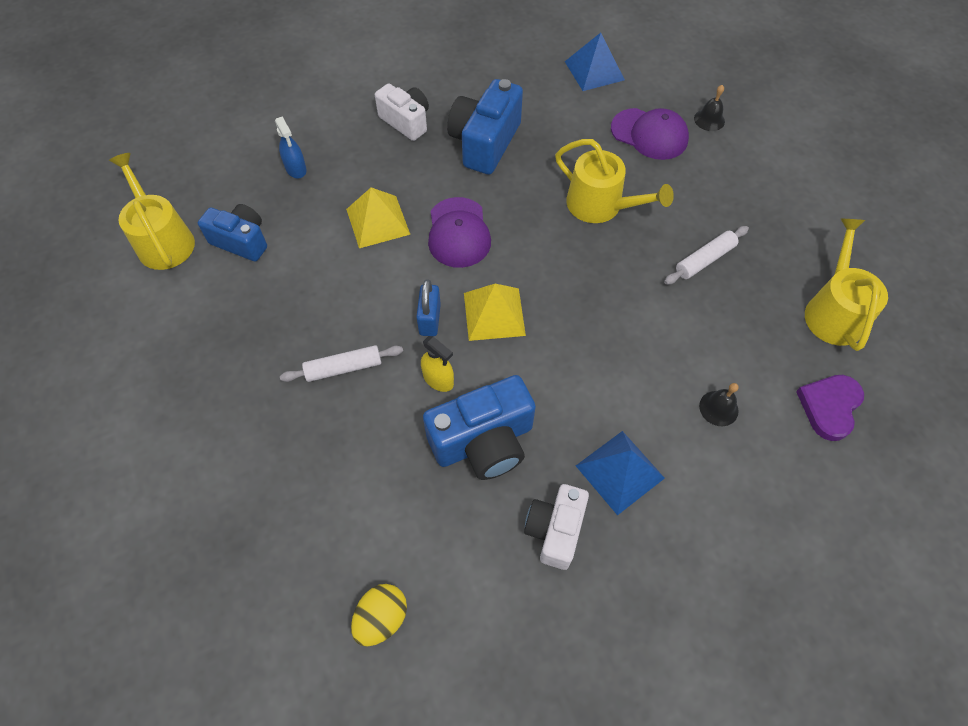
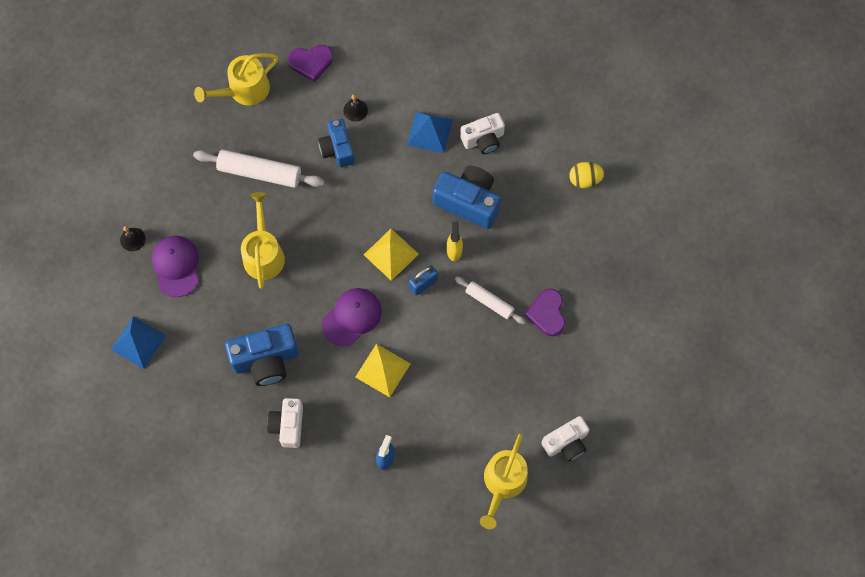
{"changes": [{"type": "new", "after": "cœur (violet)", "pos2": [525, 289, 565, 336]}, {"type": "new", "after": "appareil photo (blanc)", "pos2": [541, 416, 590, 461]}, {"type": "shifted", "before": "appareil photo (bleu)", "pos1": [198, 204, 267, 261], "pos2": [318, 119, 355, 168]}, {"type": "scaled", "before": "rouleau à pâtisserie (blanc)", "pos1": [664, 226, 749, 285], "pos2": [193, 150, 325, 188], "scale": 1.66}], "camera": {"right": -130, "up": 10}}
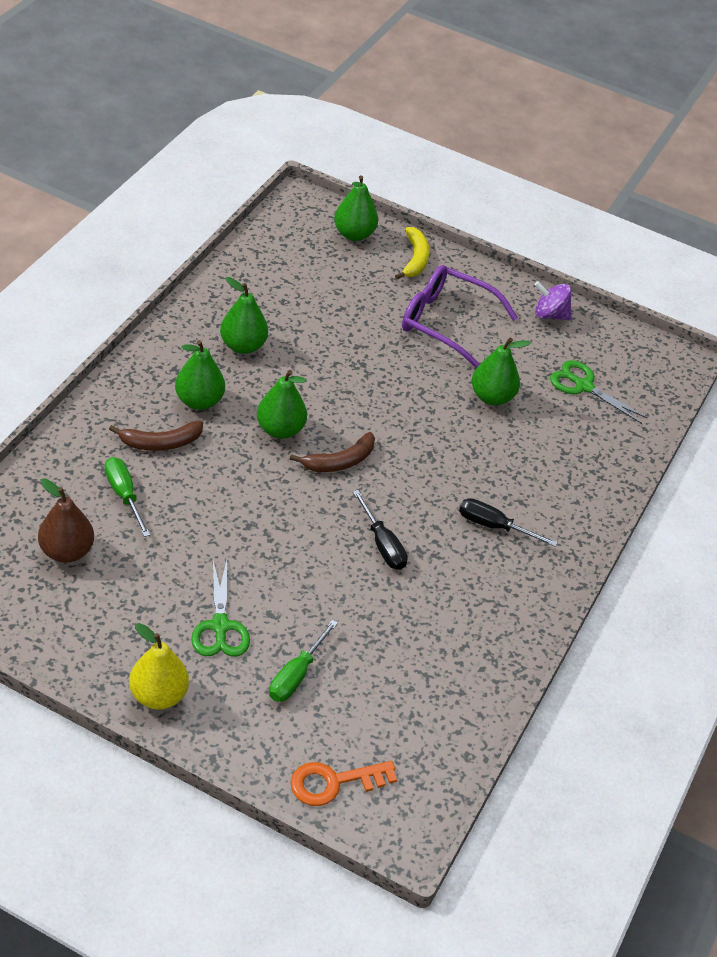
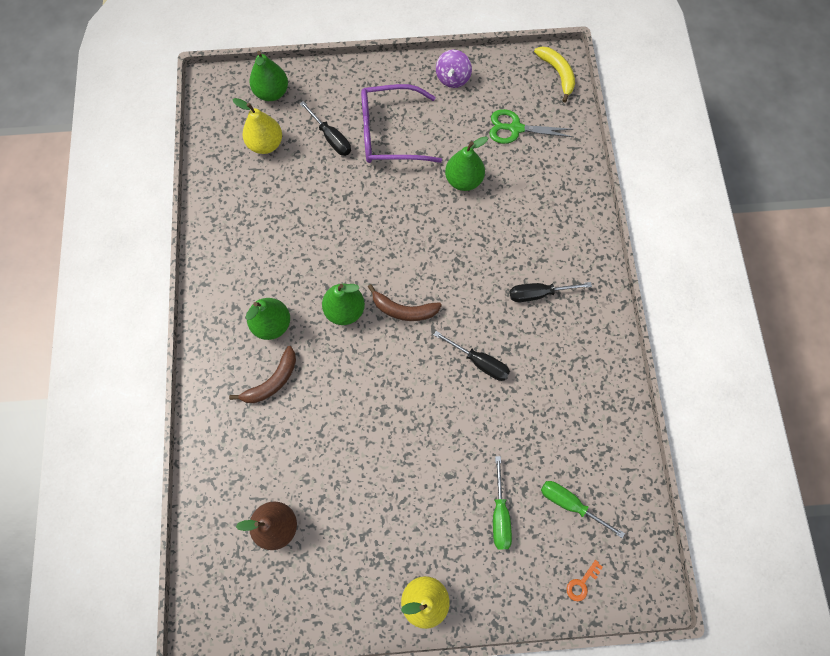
{"changes": [{"type": "gone", "before": "ciseaux (vert)", "pos1": [191, 560, 250, 657]}, {"type": "gone", "before": "poire (vert)", "pos1": [220, 277, 268, 354]}, {"type": "new", "after": "poire (jaune)", "pos2": [232, 98, 282, 154]}, {"type": "new", "after": "tournevis (noir)", "pos2": [300, 101, 351, 156]}, {"type": "shifted", "before": "tournevis (vert)", "pos1": [105, 457, 150, 537], "pos2": [541, 481, 625, 538]}, {"type": "shifted", "before": "banane (jaune)", "pos1": [395, 227, 430, 279], "pos2": [534, 47, 575, 102]}, {"type": "rotated", "before": "banane (marron)", "pos1": [290, 432, 375, 472], "pos2": [368, 284, 442, 321], "turn": 75}, {"type": "rotated", "before": "toupie (violet)", "pos1": [534, 281, 572, 321], "pos2": [436, 50, 472, 88], "turn": -60}, {"type": "scaled", "before": "clé (orange)", "pos1": [290, 761, 397, 806], "pos2": [567, 560, 603, 601], "scale": 0.55}], "camera": {"right": -25, "up": 25}}
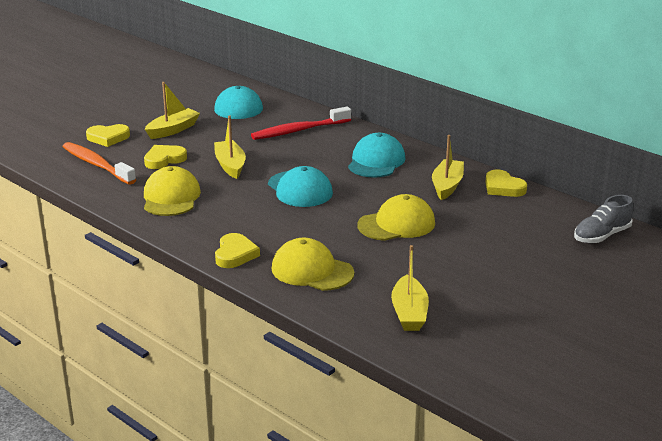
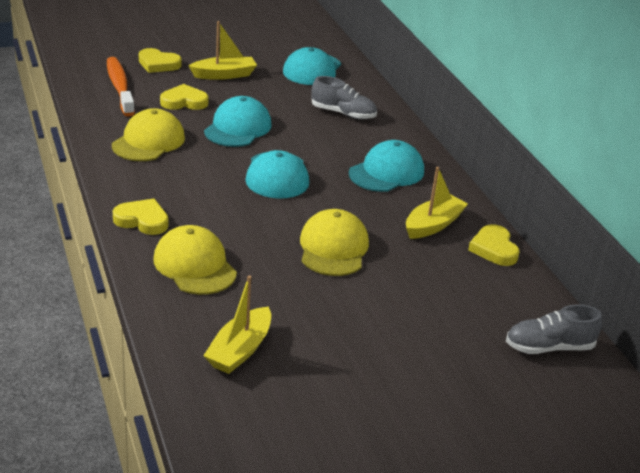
{"changes": [{"type": "swapped", "before": "bateau (jaune)", "after": "casquette (turquoise)", "pos1": [214, 115, 246, 179], "pos2": [204, 96, 272, 147]}, {"type": "swapped", "before": "brosse à dents (rouge)", "after": "chaussure (gris)", "pos1": [251, 107, 351, 140], "pos2": [311, 76, 377, 119]}, {"type": "rotated", "before": "cœur (jaune)", "pos1": [215, 233, 260, 268], "pos2": [113, 199, 168, 235], "turn": -105}, {"type": "rotated", "before": "casquette (jaune)", "pos1": [357, 194, 435, 241], "pos2": [300, 209, 369, 276], "turn": -90}], "camera": {"right": 25, "up": 5}}
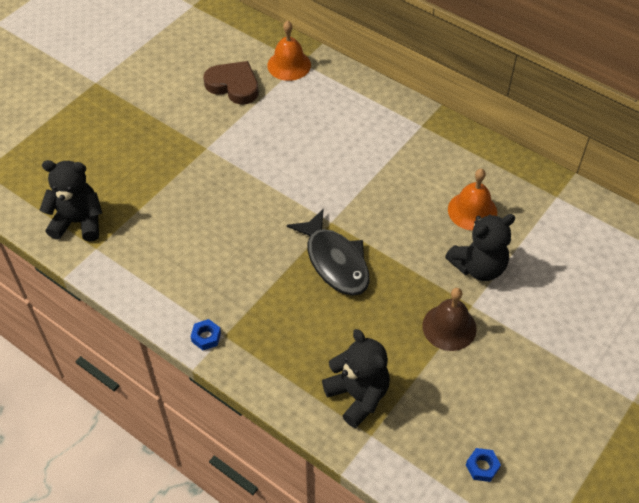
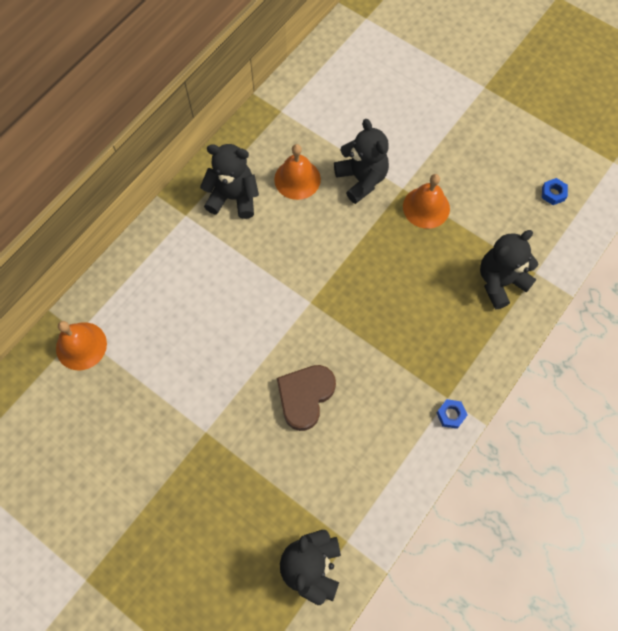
{"changes": [{"type": "gone", "before": "poisson (noir)", "pos1": [287, 209, 370, 296]}, {"type": "new", "after": "ours en peluche (noir)", "pos2": [200, 144, 259, 219]}, {"type": "shifted", "before": "cœur (marron)", "pos1": [204, 61, 259, 105], "pos2": [277, 365, 336, 431]}, {"type": "repainted", "before": "cloche (marron)", "after": "cloche (orange)", "pos1": [422, 288, 477, 351], "pos2": [403, 174, 450, 229]}], "camera": {"right": -90, "up": 15}}
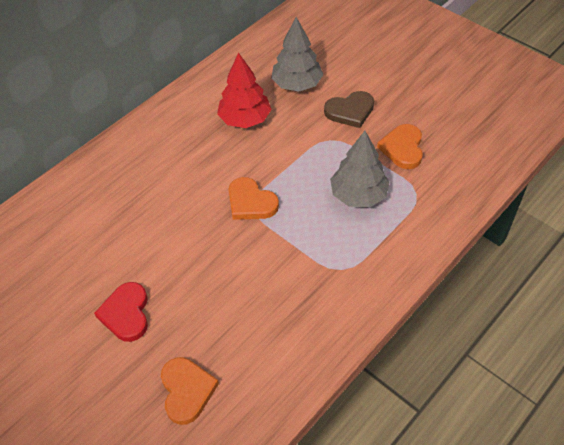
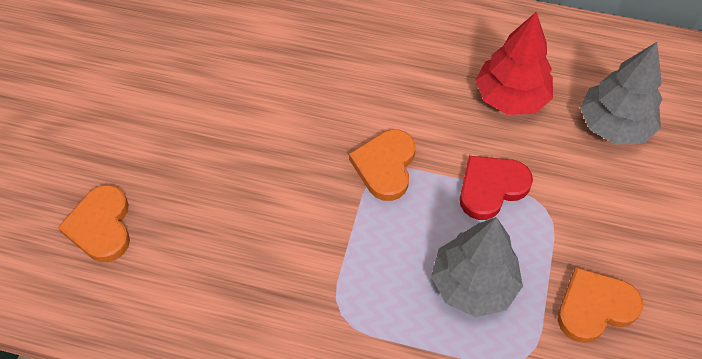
{"changes": [{"type": "gone", "before": "cœur (marron)", "pos1": [324, 91, 374, 128]}, {"type": "shifted", "before": "cœur (rouge)", "pos1": [94, 282, 148, 342], "pos2": [460, 156, 533, 220]}, {"type": "rotated", "before": "cœur (orange)", "pos1": [161, 357, 219, 425], "pos2": [58, 185, 130, 262], "turn": 120}], "camera": {"right": 60, "up": 5}}
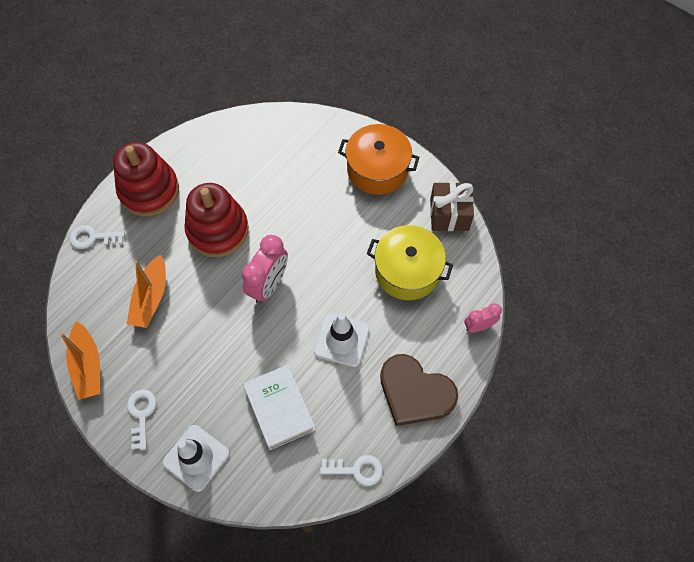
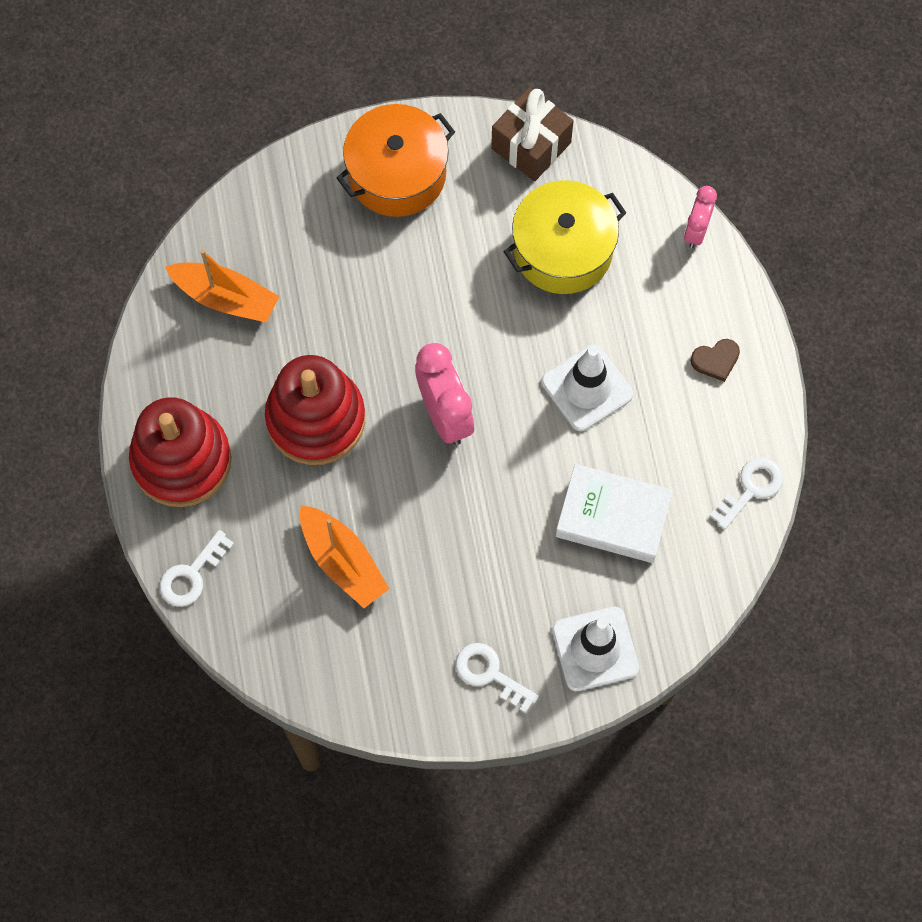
{"changes": [{"type": "shifted", "before": "bateau (orange)", "pos1": [60, 321, 100, 400], "pos2": [165, 250, 280, 323]}, {"type": "scaled", "before": "cœur (marron)", "pos1": [380, 354, 458, 426], "pos2": [691, 339, 740, 382], "scale": 0.42}], "camera": {"right": -50, "up": 5}}
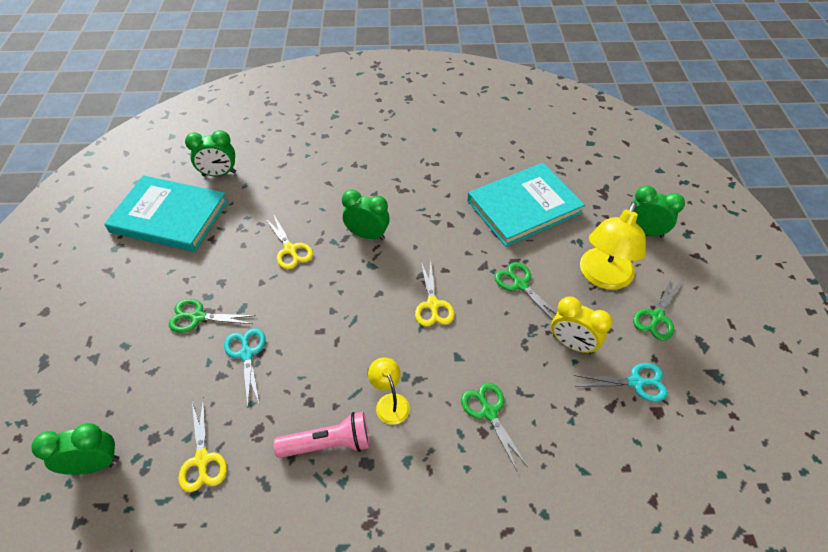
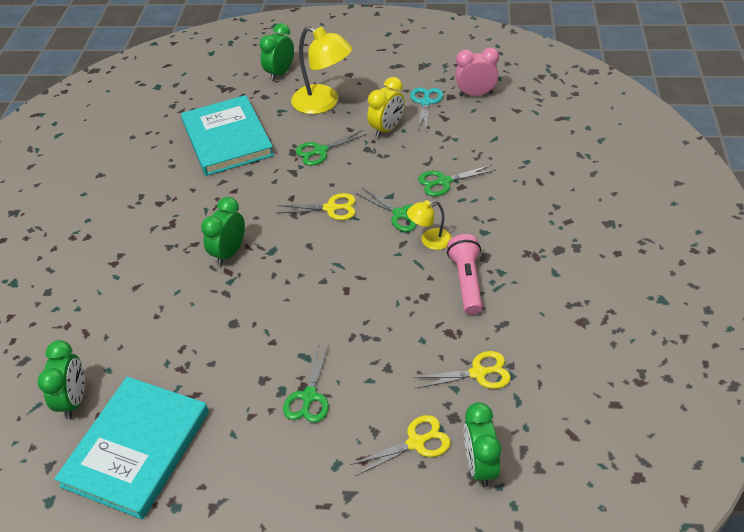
{"changes": [{"type": "gone", "before": "ciseaux (turquoise)", "pos1": [224, 328, 265, 406]}, {"type": "new", "after": "réveil (rose)", "pos2": [455, 48, 499, 96]}, {"type": "shifted", "before": "ciseaux (jaune)", "pos1": [265, 215, 313, 269], "pos2": [350, 415, 451, 476]}, {"type": "shifted", "before": "ciseaux (vert)", "pos1": [633, 277, 681, 341], "pos2": [356, 187, 417, 232]}], "camera": {"right": -80, "up": -5}}
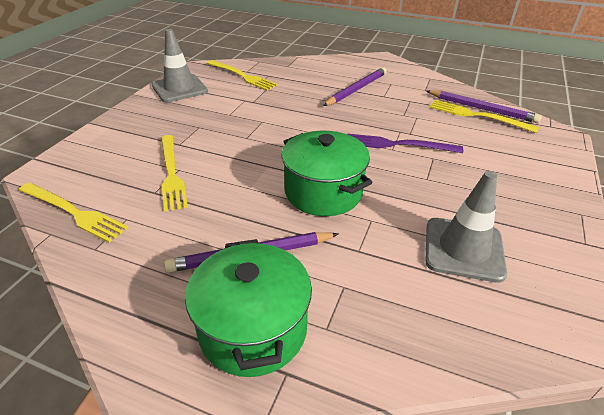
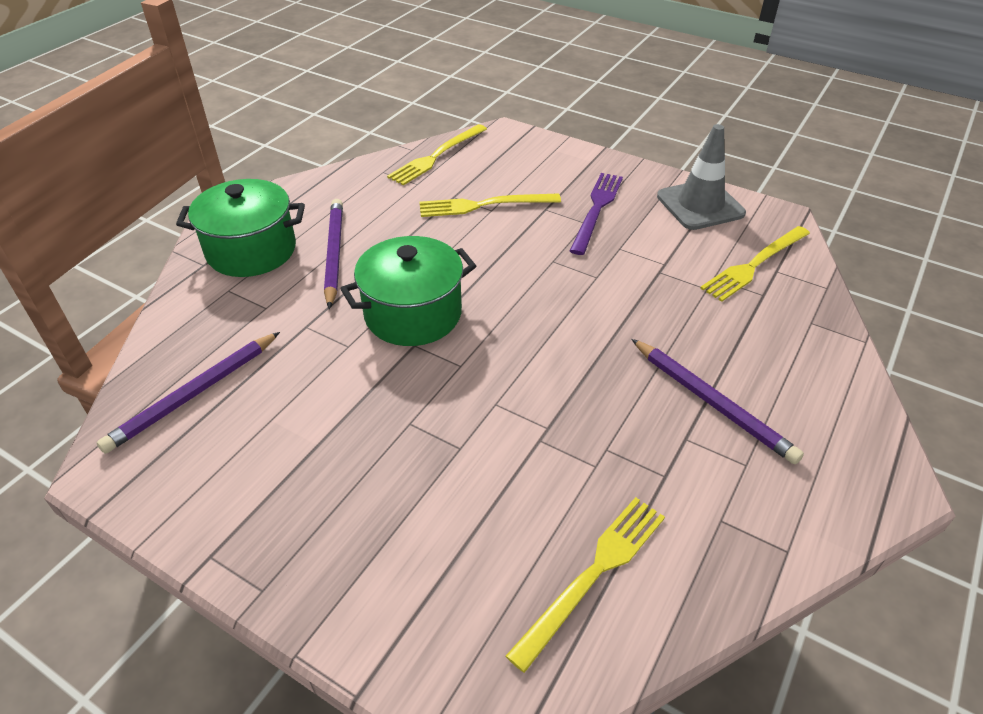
{"changes": [{"type": "gone", "before": "cône de chantier (gris)", "pos1": [425, 171, 507, 283]}, {"type": "shifted", "before": "fourchette (violet)", "pos1": [347, 133, 463, 153], "pos2": [570, 173, 623, 255]}, {"type": "shifted", "before": "crayon (violet)", "pos1": [426, 90, 542, 123], "pos2": [97, 332, 280, 454]}], "camera": {"right": 100, "up": 5}}
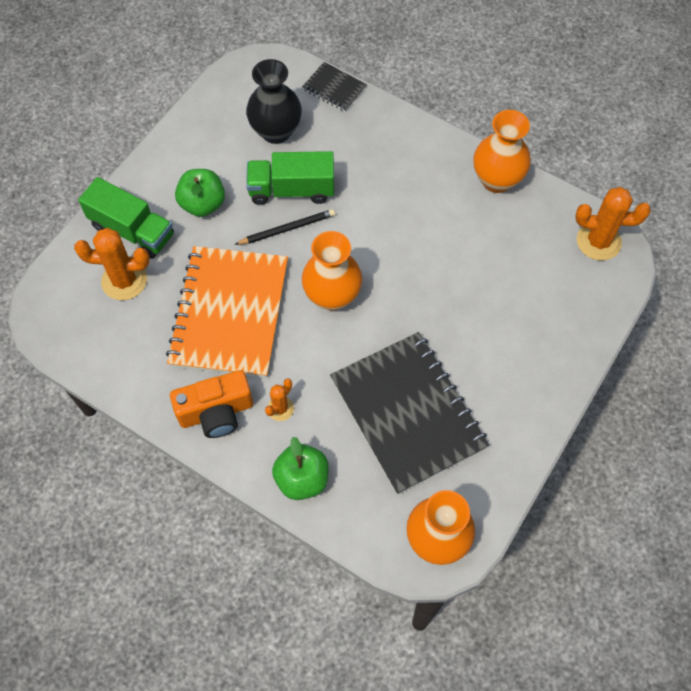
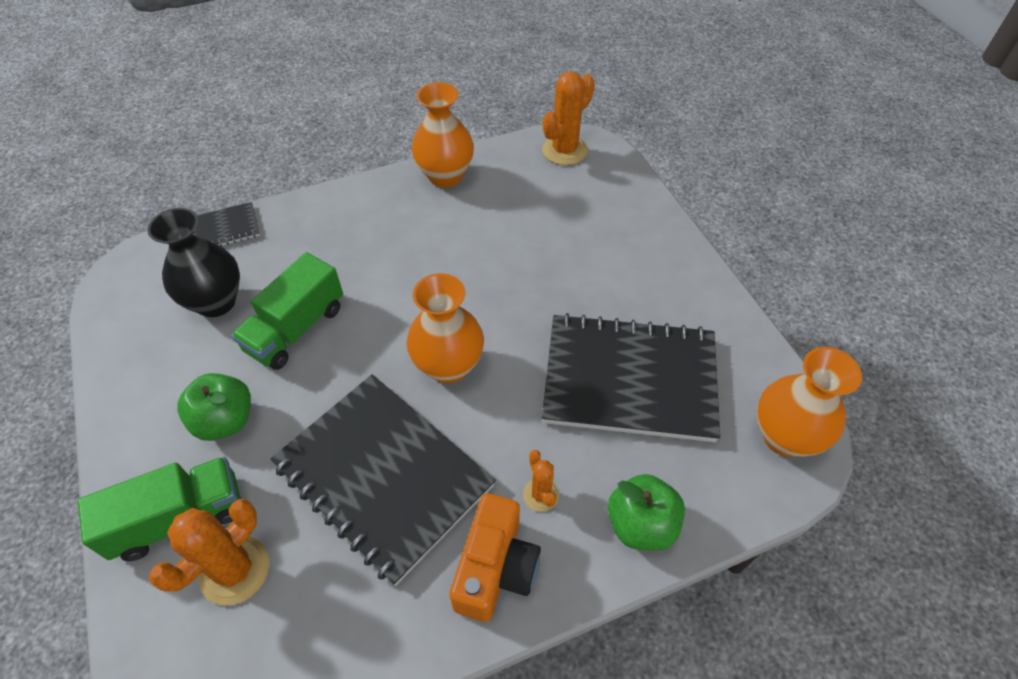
{"changes": [{"type": "gone", "before": "crayon (noir)", "pos1": [235, 209, 335, 245]}, {"type": "repainted", "before": "carnet (orange)", "after": "carnet (noir)", "pos1": [166, 246, 288, 378], "pos2": [270, 374, 496, 586]}], "camera": {"right": -55, "up": -10}}
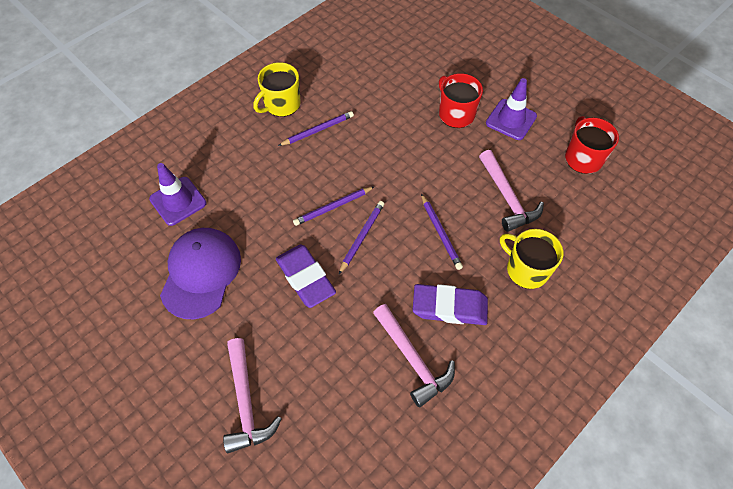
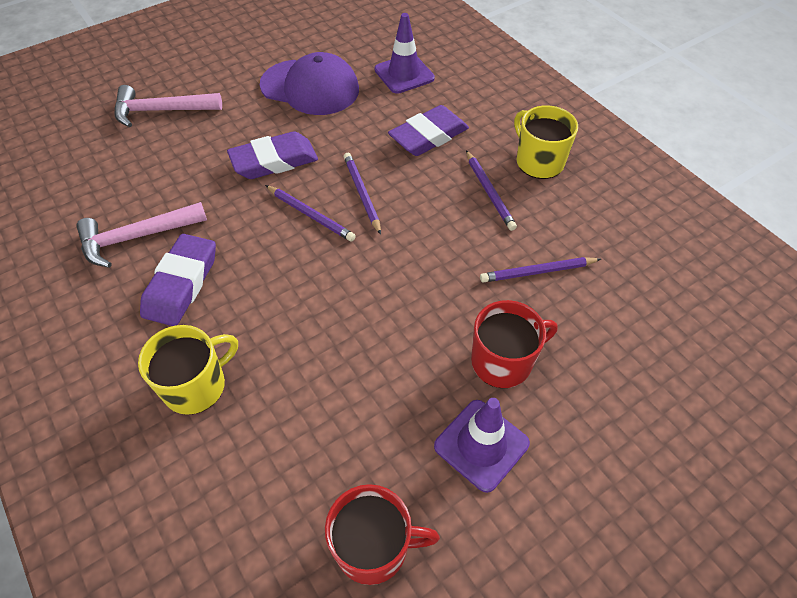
{"changes": [{"type": "gone", "before": "marteau (rose)", "pos1": [479, 150, 544, 232]}, {"type": "new", "after": "gomme (violet)", "pos2": [388, 105, 469, 156]}, {"type": "shifted", "before": "crayon (violet)", "pos1": [421, 194, 463, 270], "pos2": [480, 257, 601, 283]}], "camera": {"right": 100, "up": -5}}
